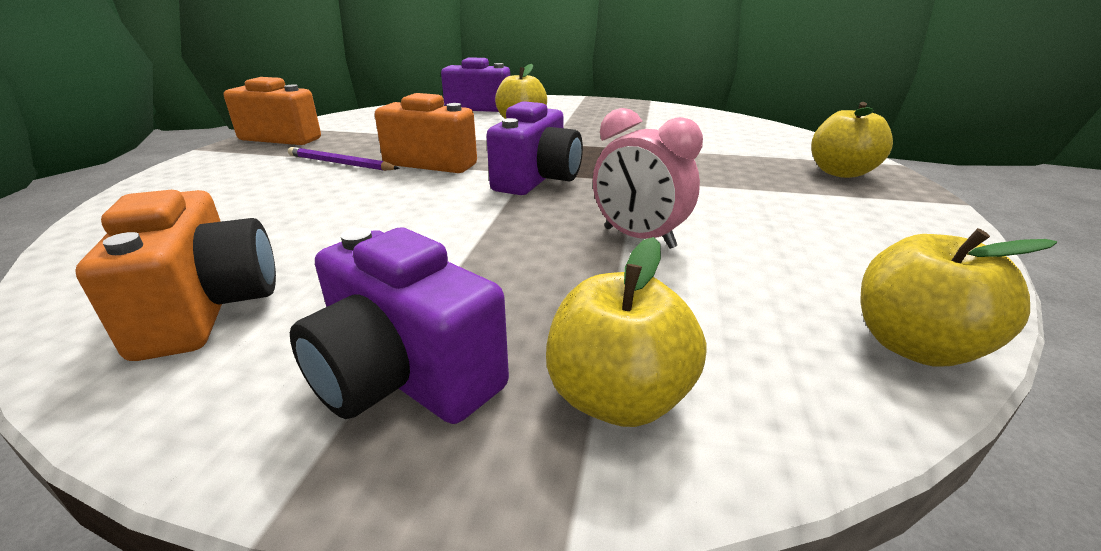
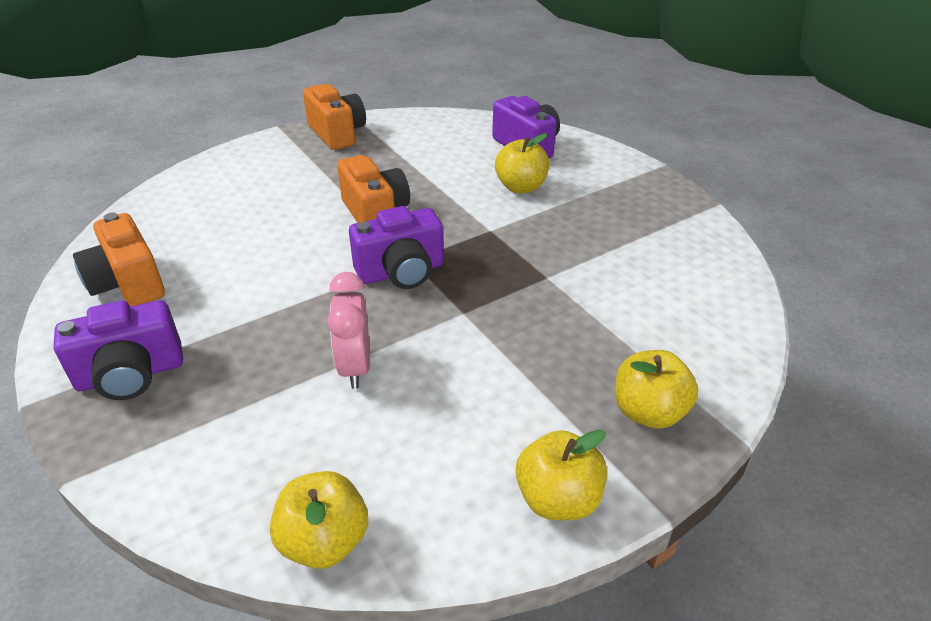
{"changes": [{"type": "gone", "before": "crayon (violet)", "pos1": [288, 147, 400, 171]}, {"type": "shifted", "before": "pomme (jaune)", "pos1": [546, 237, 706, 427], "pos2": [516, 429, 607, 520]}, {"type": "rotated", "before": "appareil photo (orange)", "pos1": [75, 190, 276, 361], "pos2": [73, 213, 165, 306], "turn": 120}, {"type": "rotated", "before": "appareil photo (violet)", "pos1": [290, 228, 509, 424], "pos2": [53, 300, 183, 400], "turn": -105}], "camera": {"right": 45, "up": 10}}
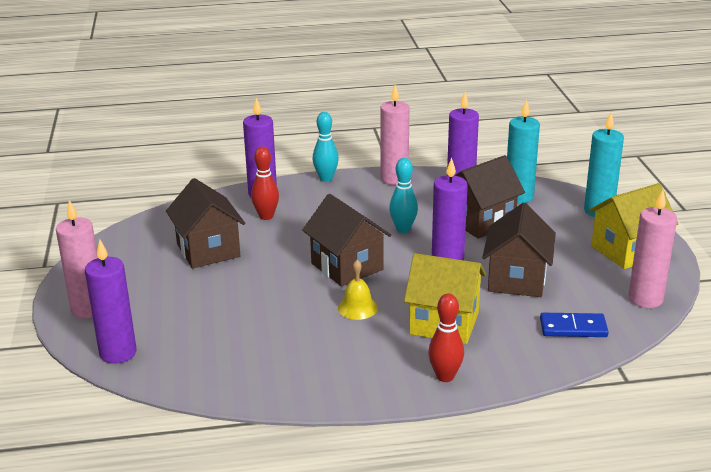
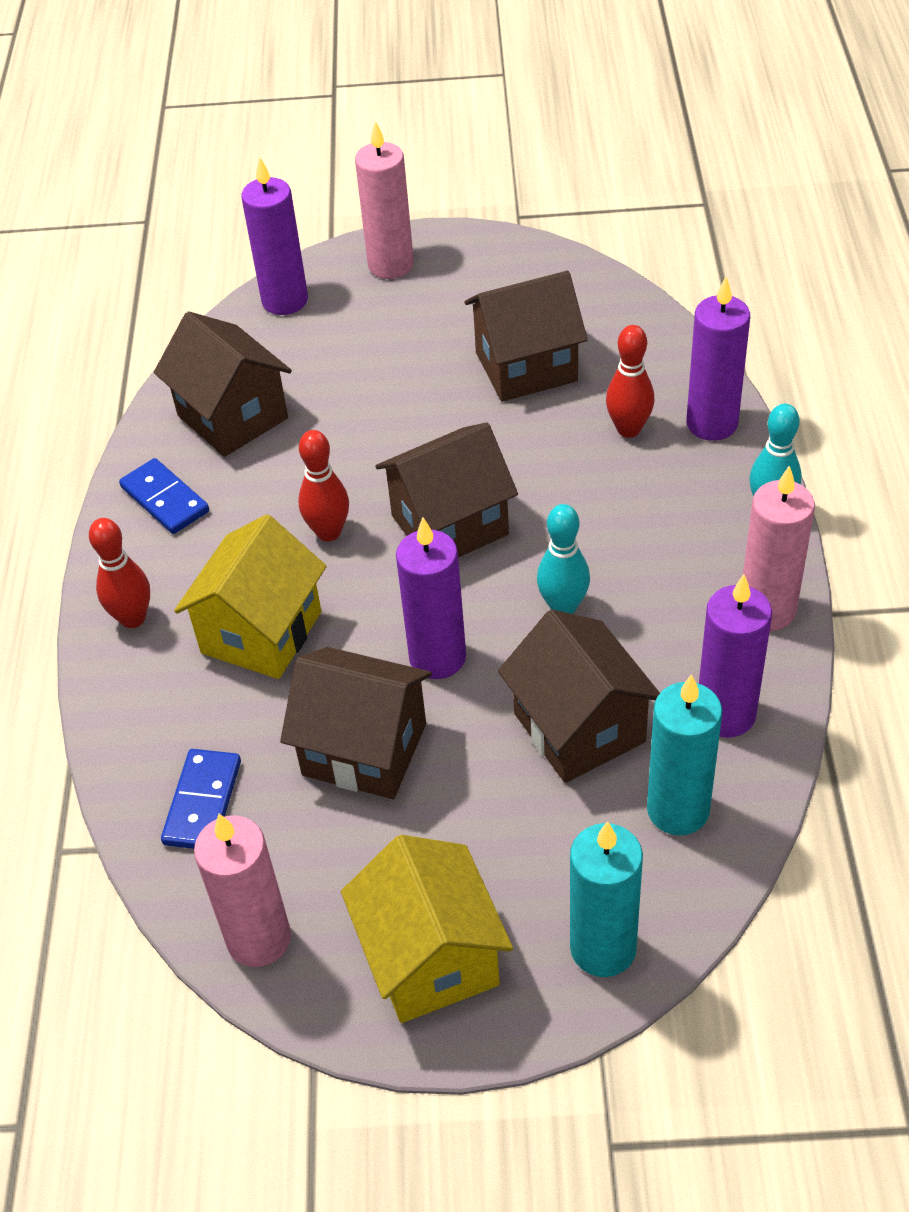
{"changes": [{"type": "new", "after": "domino (bleu)", "pos2": [119, 458, 209, 534]}, {"type": "new", "after": "maison (marron)", "pos2": [154, 311, 292, 457]}, {"type": "swapped", "before": "cloche (jaune)", "after": "quille (rouge)", "pos1": [338, 260, 378, 320], "pos2": [298, 430, 349, 541]}], "camera": {"right": 100, "up": 20}}
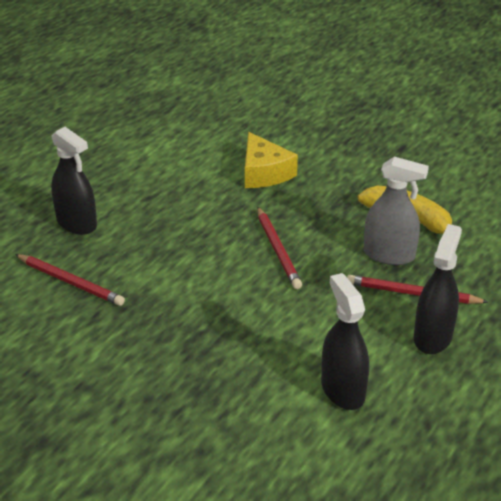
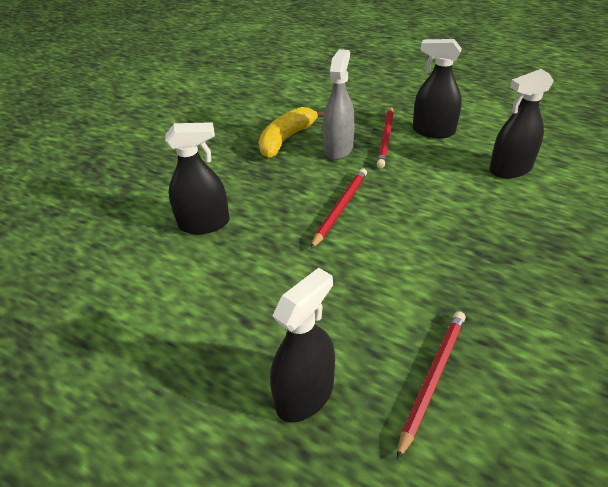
{"changes": [{"type": "swapped", "before": "fromage (jaune)", "after": "vaporisateur (noir)", "pos1": [245, 132, 298, 188], "pos2": [165, 122, 230, 234]}, {"type": "rotated", "before": "crayon (rouge)", "pos1": [257, 207, 302, 289], "pos2": [311, 168, 367, 249], "turn": -45}], "camera": {"right": -90, "up": 5}}
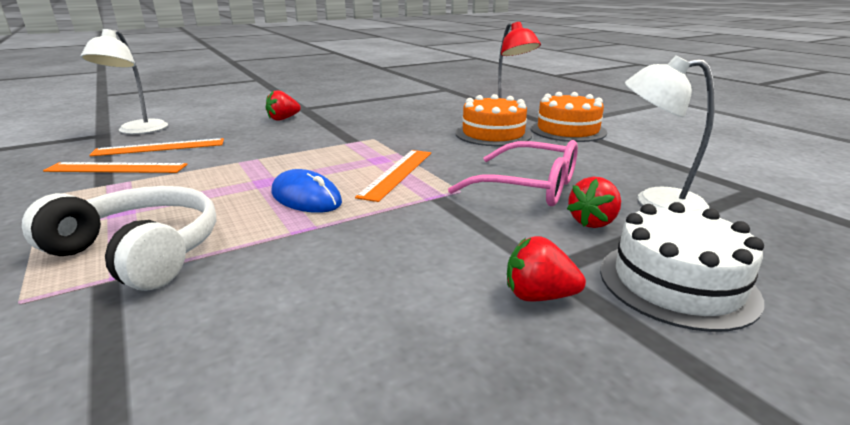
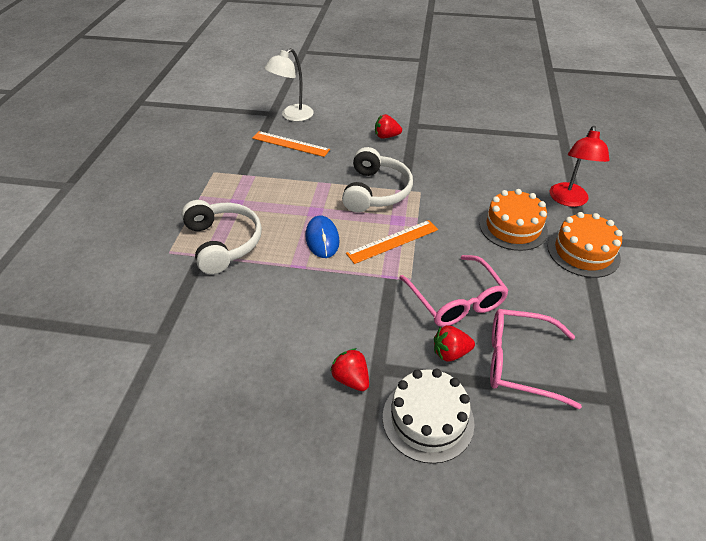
{"changes": [{"type": "gone", "before": "règle (orange)", "pos1": [43, 162, 187, 173]}, {"type": "new", "after": "casque audio (blanc)", "pos2": [342, 147, 413, 212]}, {"type": "swapped", "before": "lampe (blanc)", "after": "lunettes (rose)", "pos1": [625, 55, 715, 213], "pos2": [490, 309, 582, 409]}], "camera": {"right": 40, "up": 20}}
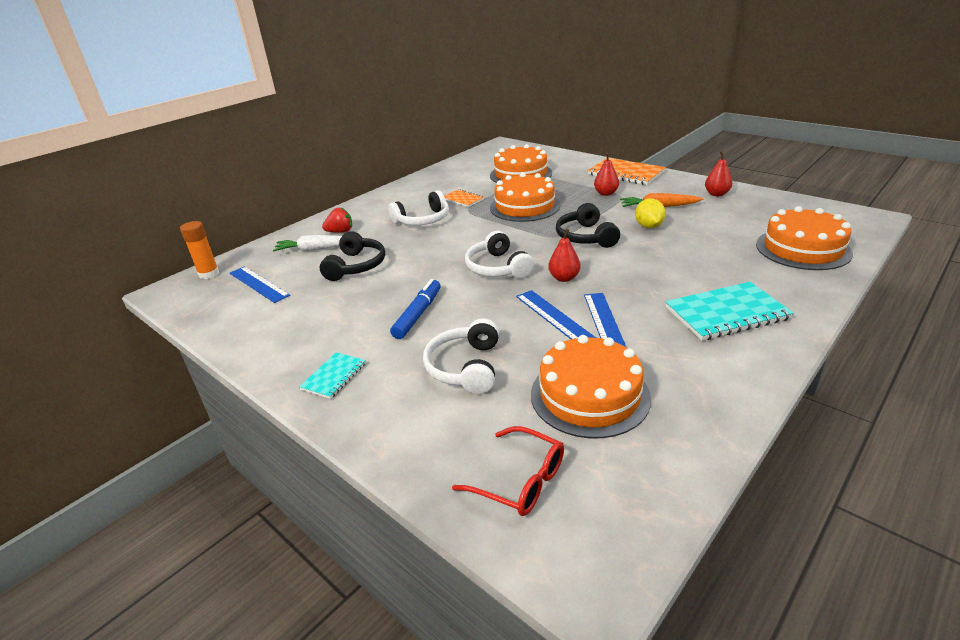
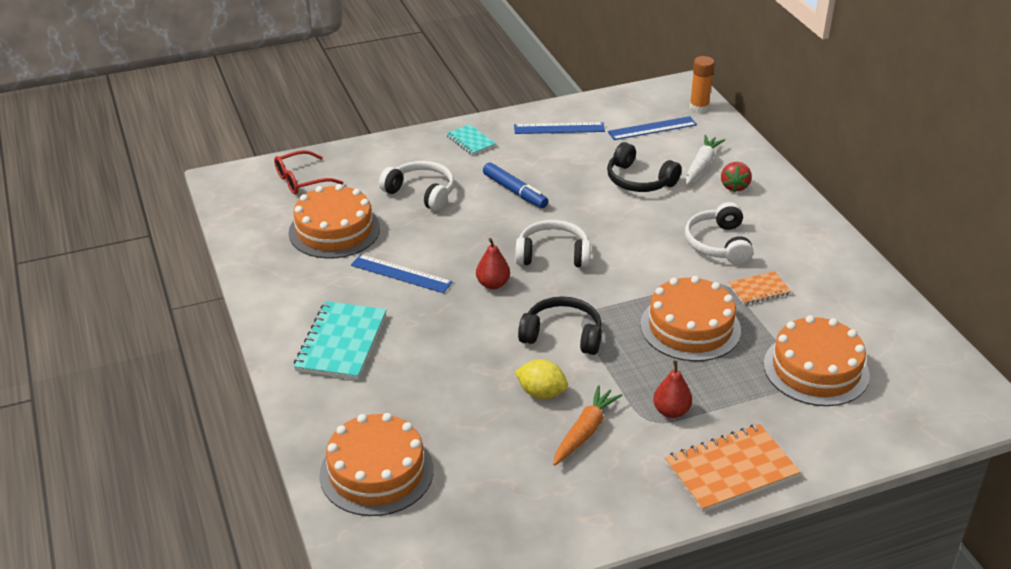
{"changes": [{"type": "gone", "before": "poire (rouge)", "pos1": [705, 151, 732, 196]}, {"type": "shifted", "before": "règle (bleu)", "pos1": [516, 290, 596, 339], "pos2": [514, 122, 605, 134]}], "camera": {"right": 115, "up": 5}}
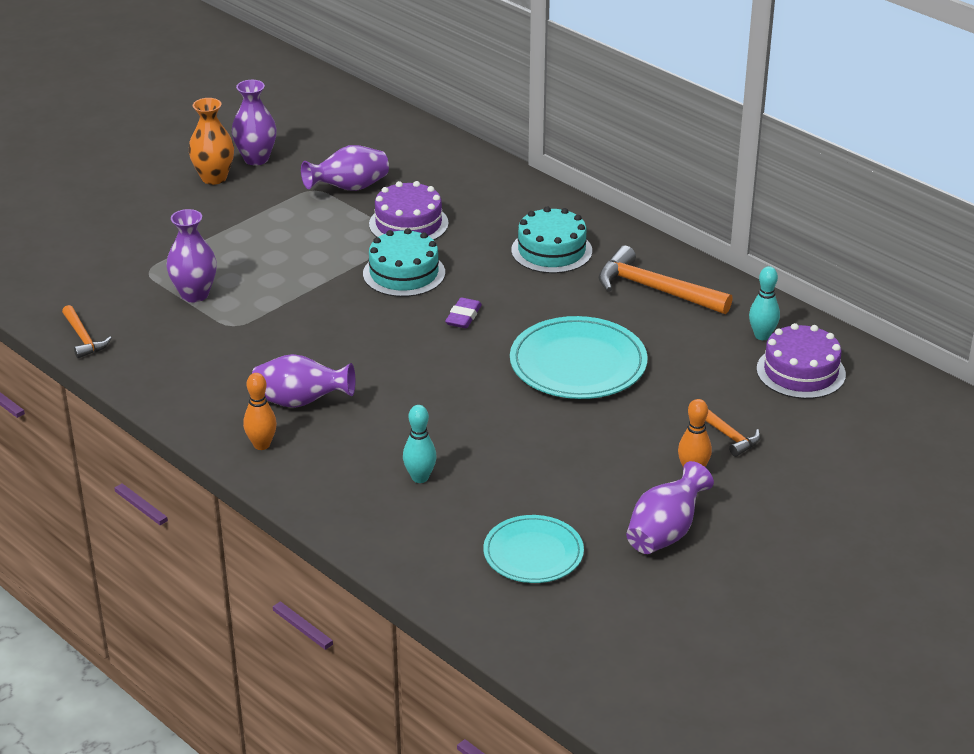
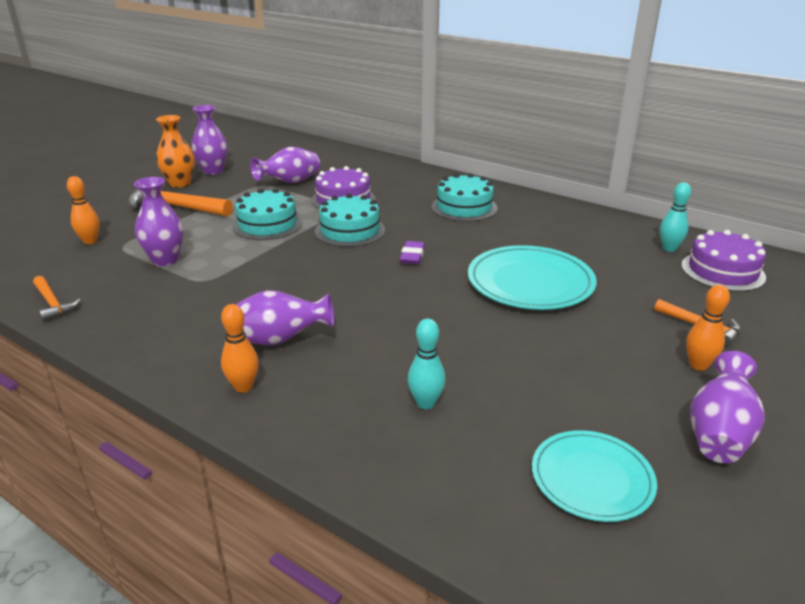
{"changes": [{"type": "new", "after": "quille (orange)", "pos2": [67, 176, 100, 244]}, {"type": "new", "after": "gâteau (turquoise)", "pos2": [232, 188, 303, 240]}, {"type": "shifted", "before": "marteau (orange)", "pos1": [598, 246, 733, 314], "pos2": [128, 185, 233, 217]}], "camera": {"right": -10, "up": -5}}
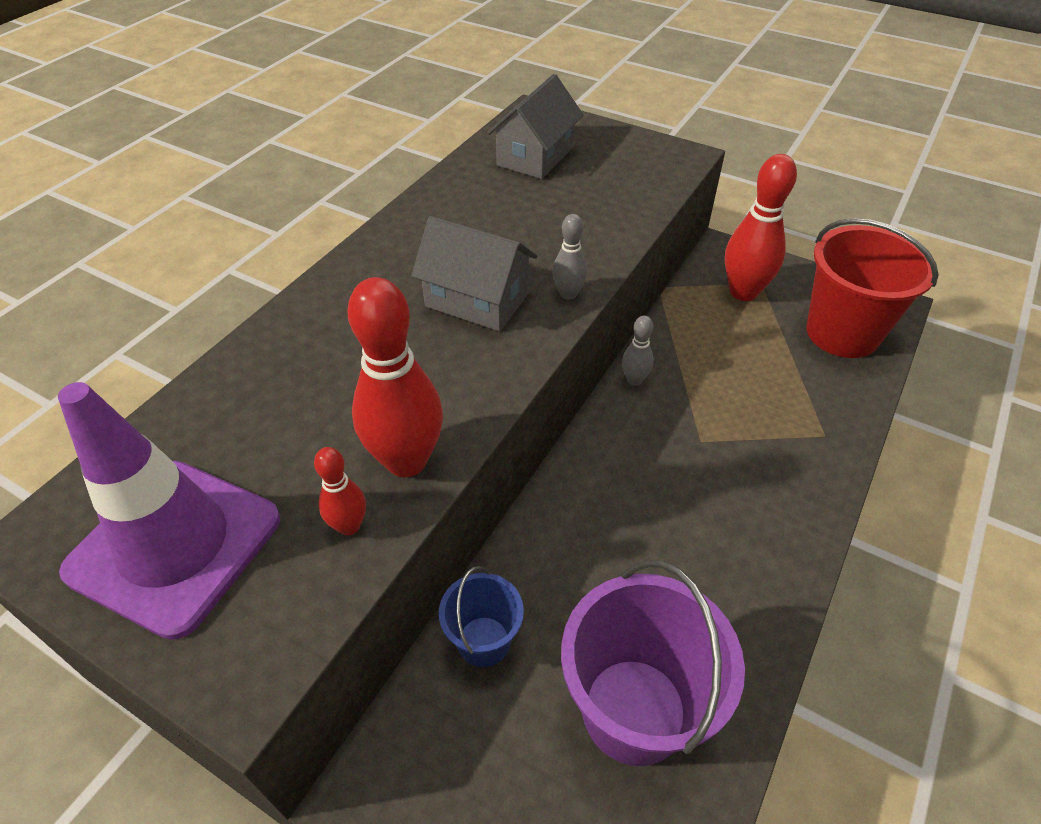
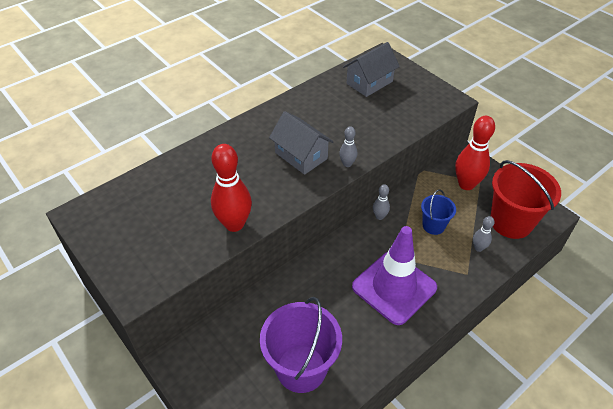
{"changes": [{"type": "gone", "before": "quille (rouge)", "pos1": [314, 447, 366, 536]}, {"type": "new", "after": "quille (gris)", "pos2": [473, 216, 494, 252]}, {"type": "shifted", "before": "cône de chantier (violet)", "pos1": [58, 382, 280, 640], "pos2": [352, 226, 437, 325]}, {"type": "shifted", "before": "seau (bleu)", "pos1": [439, 566, 524, 667], "pos2": [421, 190, 456, 235]}], "camera": {"right": 20, "up": 0}}
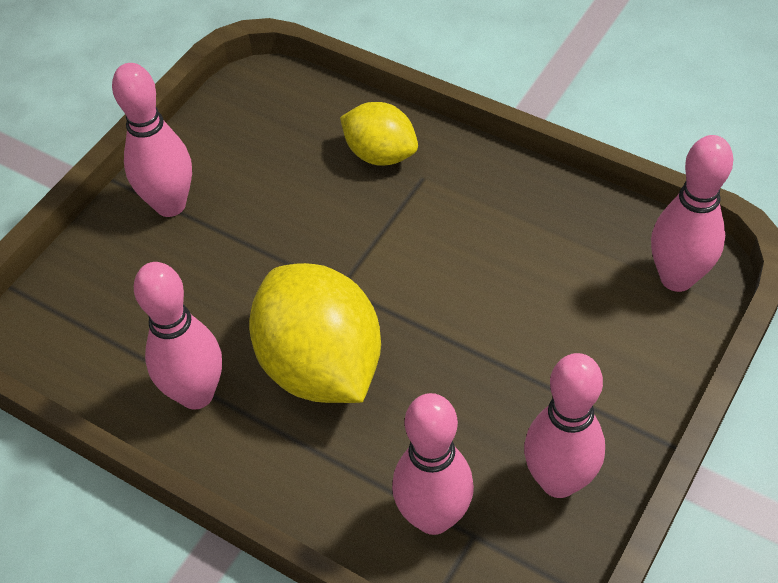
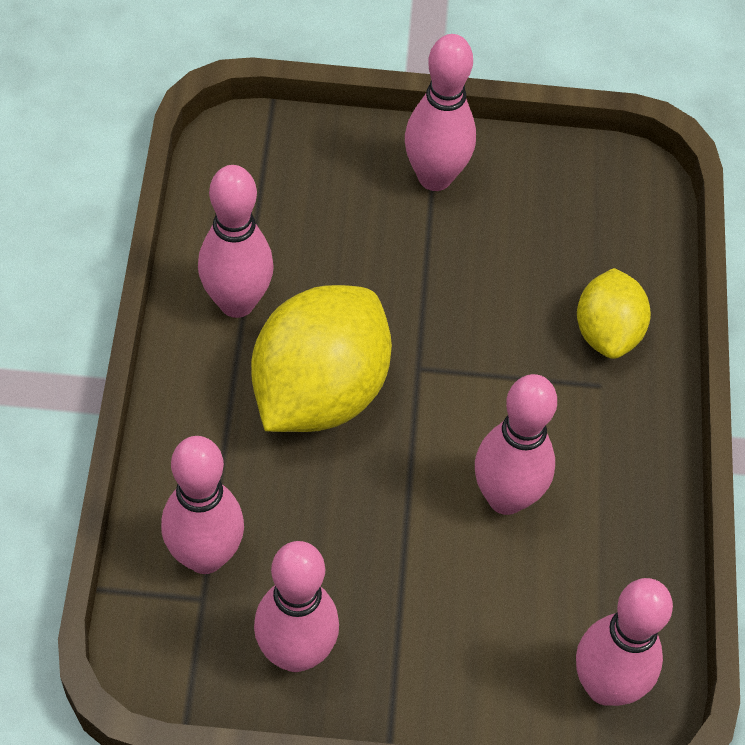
{"changes": [{"type": "new", "after": "quille (rose)", "pos2": [475, 374, 557, 515]}], "camera": {"right": 55, "up": 5}}
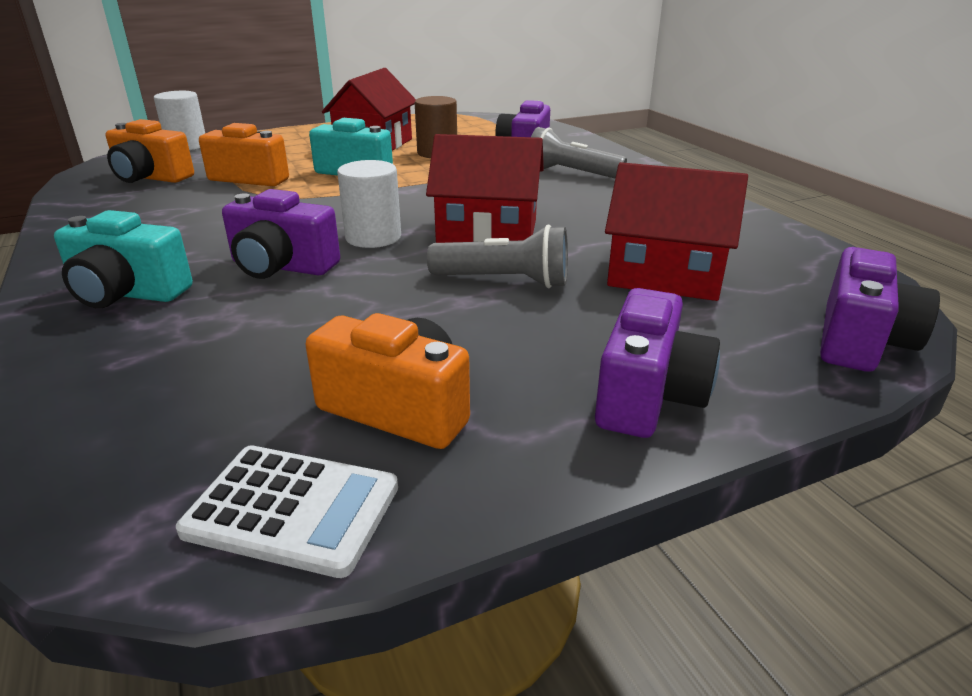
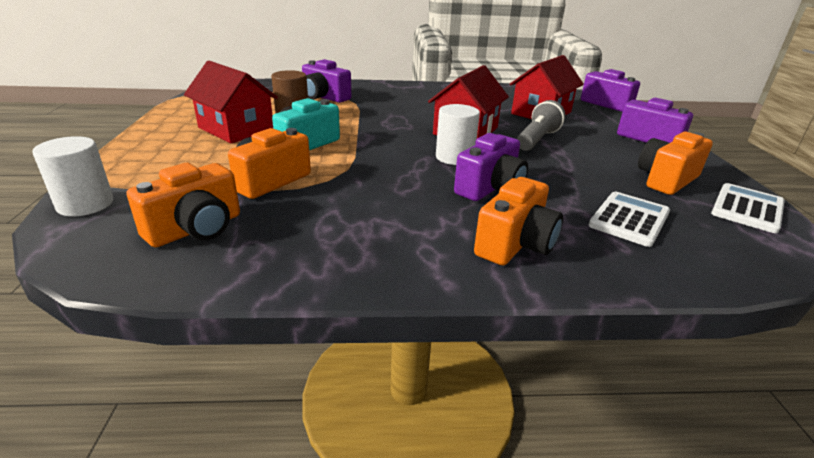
{"changes": [{"type": "gone", "before": "lampe de poche (gris)", "pos1": [531, 127, 627, 178]}, {"type": "new", "after": "calculatrice (blanc)", "pos2": [589, 192, 670, 247]}, {"type": "repainted", "before": "appareil photo (turquoise)", "after": "appareil photo (orange)", "pos1": [54, 210, 193, 308], "pos2": [474, 177, 563, 265]}], "camera": {"right": -70, "up": 0}}
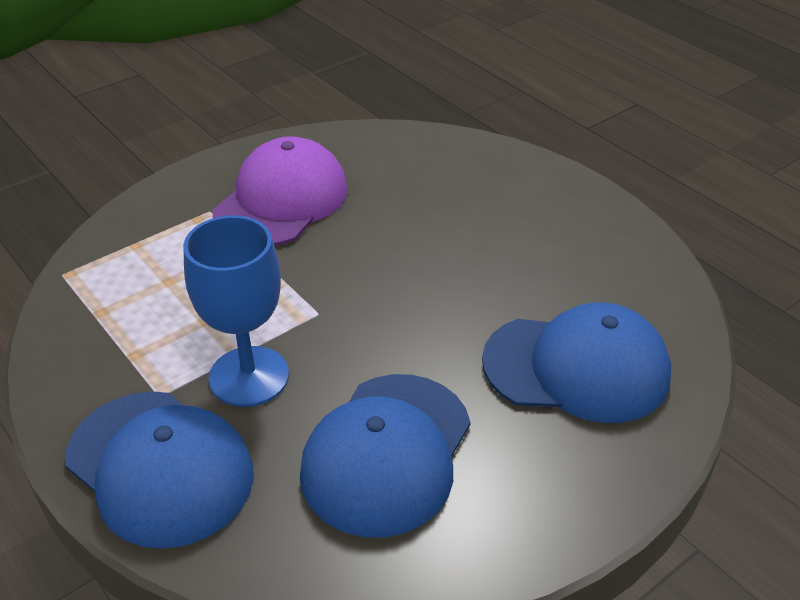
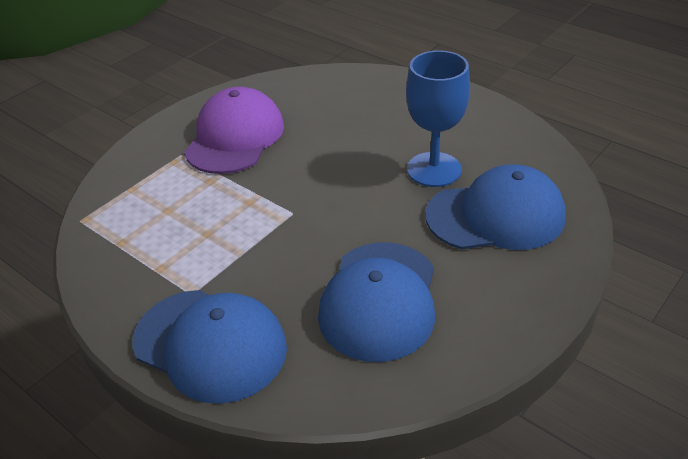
{"changes": [{"type": "shifted", "before": "verre à pied (bleu)", "pos1": [183, 215, 289, 407], "pos2": [406, 50, 470, 187]}], "camera": {"right": -10, "up": 0}}
